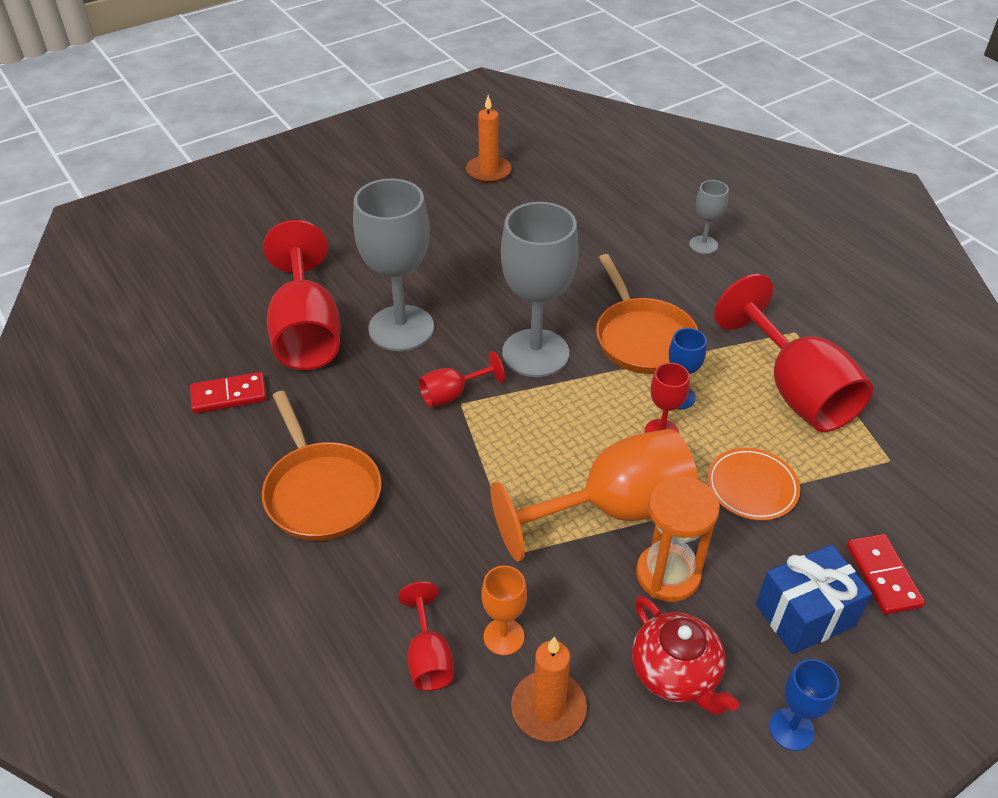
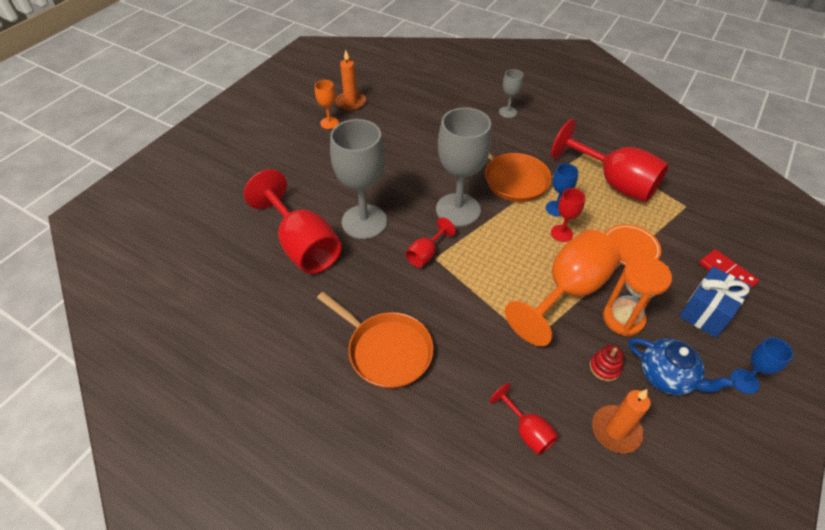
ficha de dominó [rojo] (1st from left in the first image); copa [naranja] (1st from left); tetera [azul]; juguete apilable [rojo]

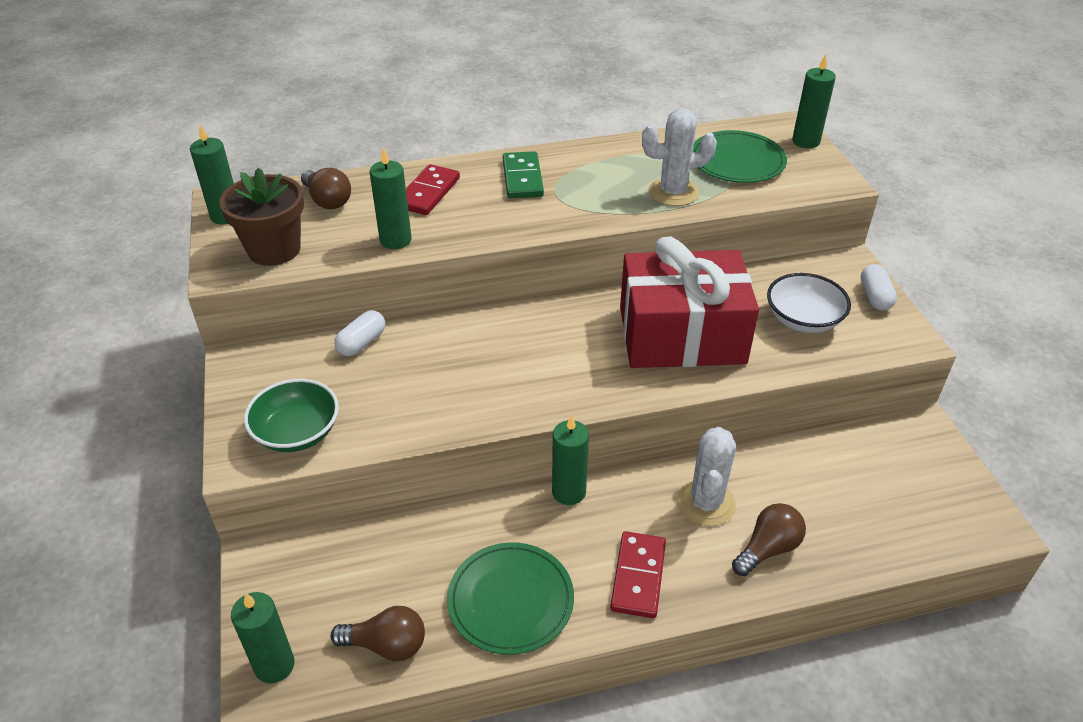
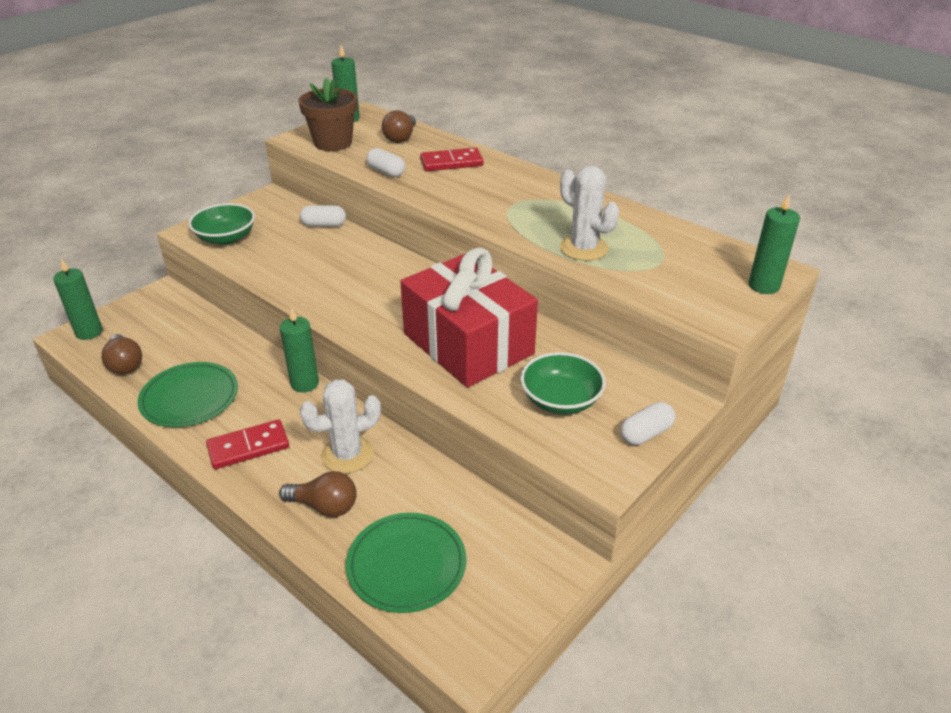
cápsula [blanco] (2nd from left); ficha de dominó [verde]; plato [verde] (2nd from left); cuenco [verde] (2nd from left)

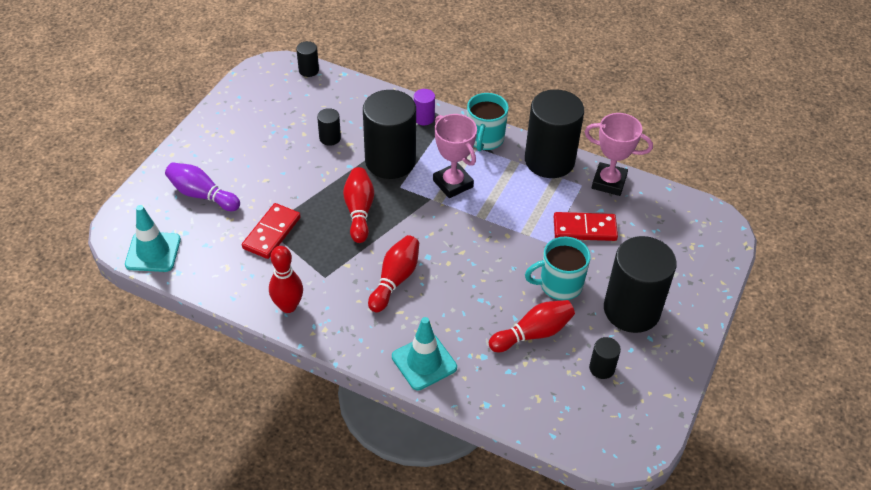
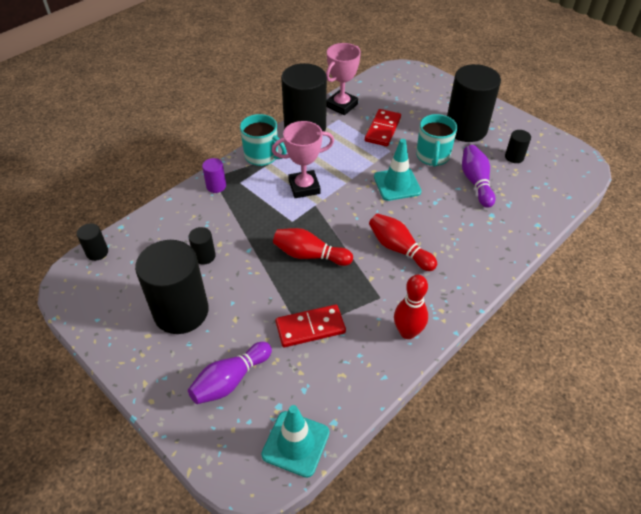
ficha de dominó [rojo] (1st from left); cilindro [negro] (2nd from left); cono de tráfico [turquesa] (2nd from left); bolo [morado] (2nd from left)

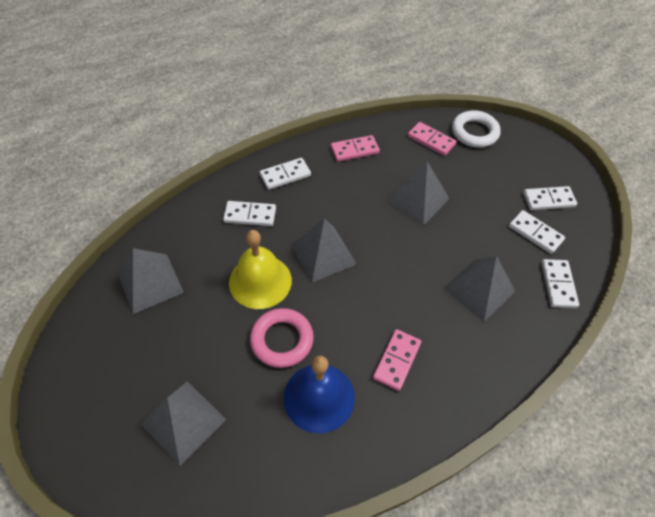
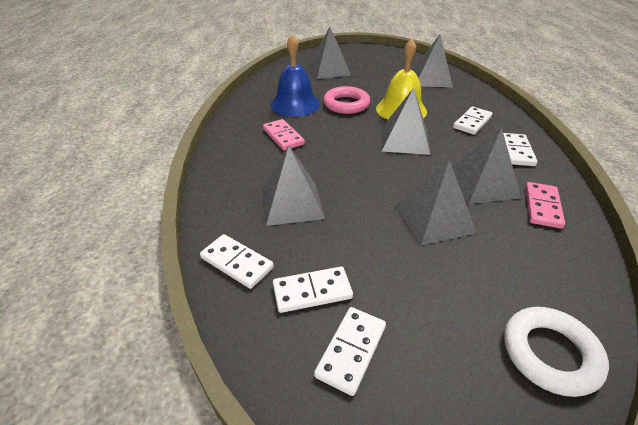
ficha de dominó [rosa] (3rd from left in the first image); pirámide [gris] (6th from left)

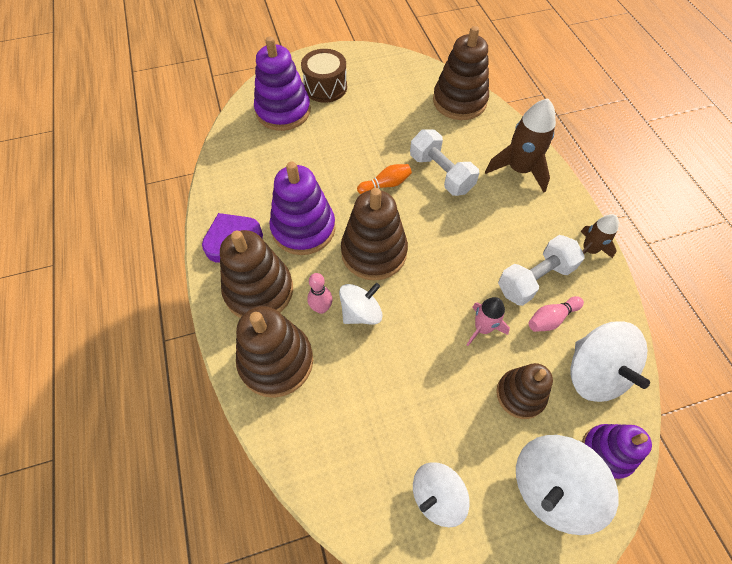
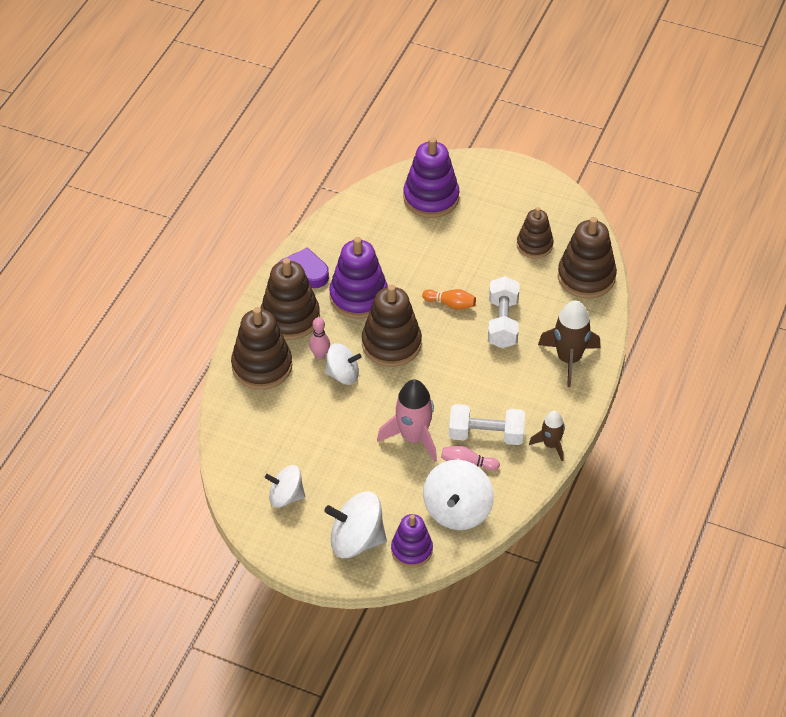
tambor [marrón]; cohete [rosa]; juguete apilable [marrón] (4th from left)

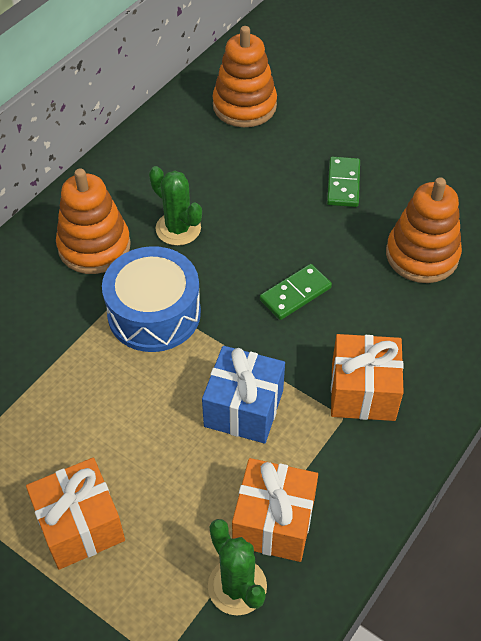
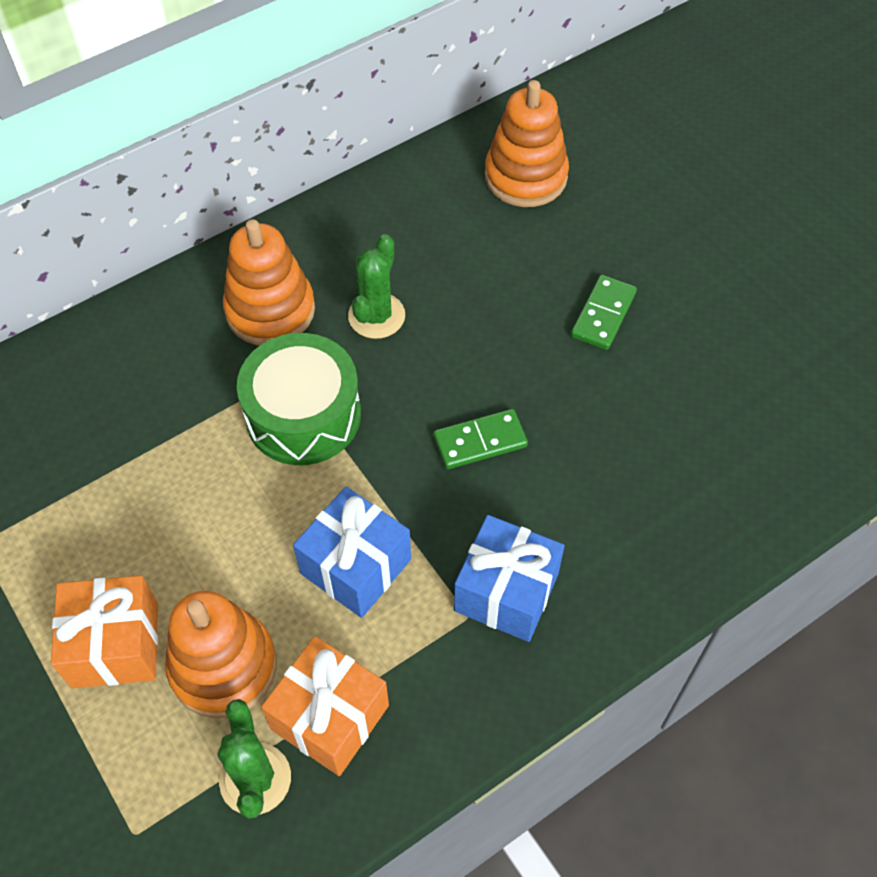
tambor [verde]; cactus [verde] (2nd from left); regalo [azul] (2nd from left); juguete apilable [naranja] (1st from left)

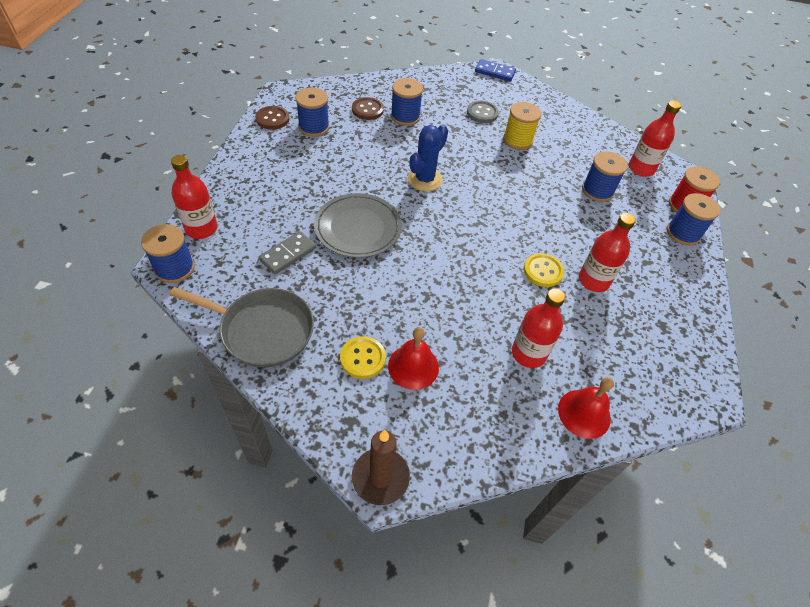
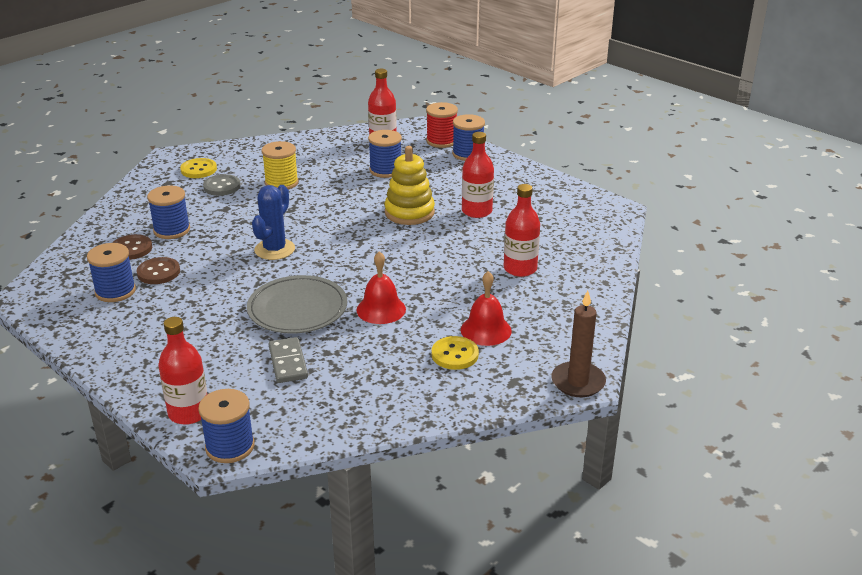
sartén [gris]; botón [marrón] (2nd from left); cactus [azul]; ficha de dominó [azul]; botón [amarillo] (1st from left); campana [rojo] (1st from left); juguete apilable [amarillo]

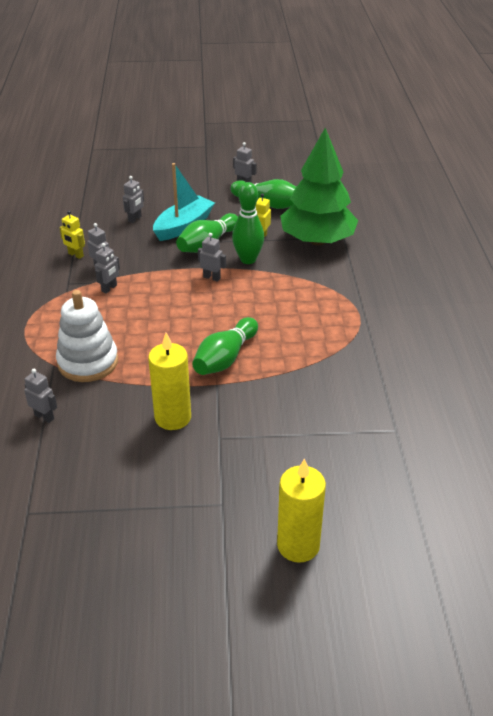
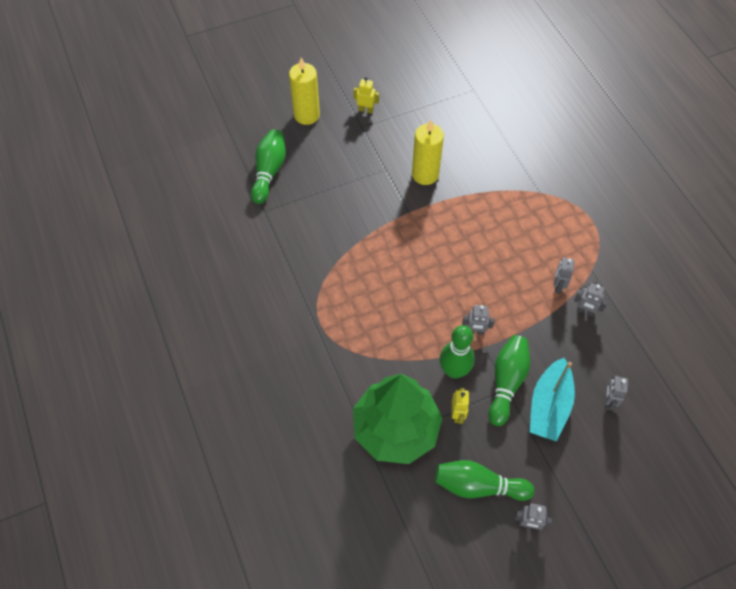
robot [gris] (1st from left in the first image); juguete apilable [blanco]; robot [amarillo] (1st from left); bolo [verde] (1st from left)

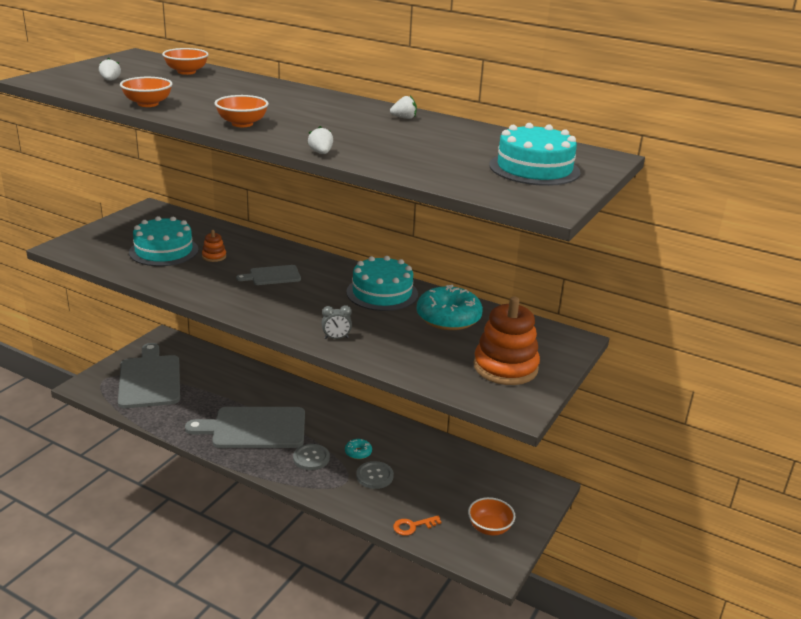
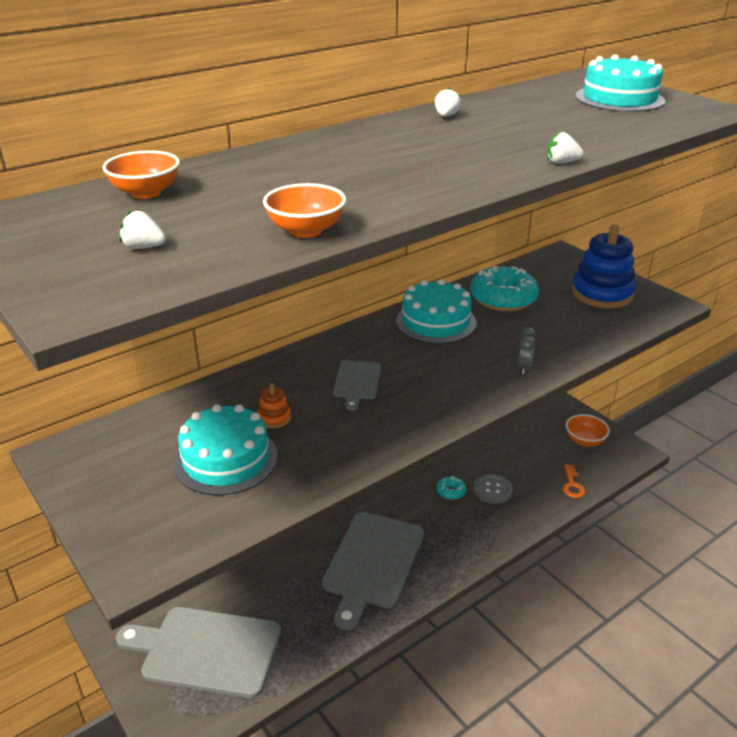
cuenco [naranja] (3rd from left in the first image); botón [gris] (1st from left in the first image); juguete apilable [azul]

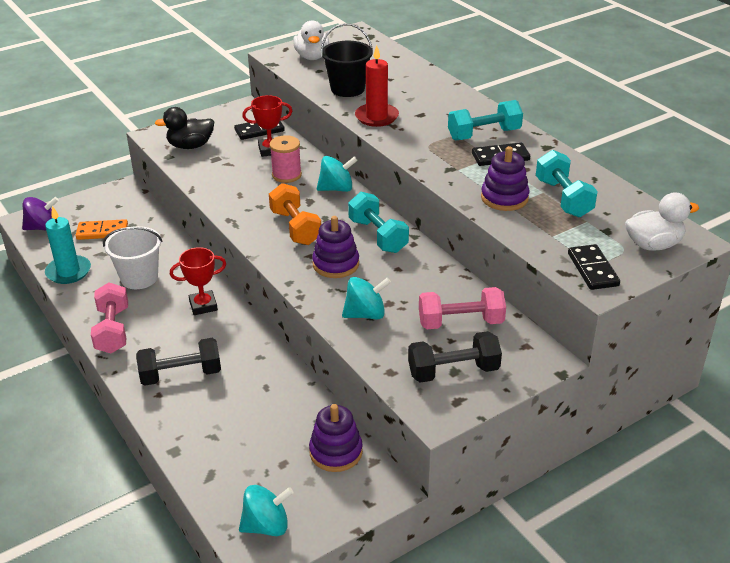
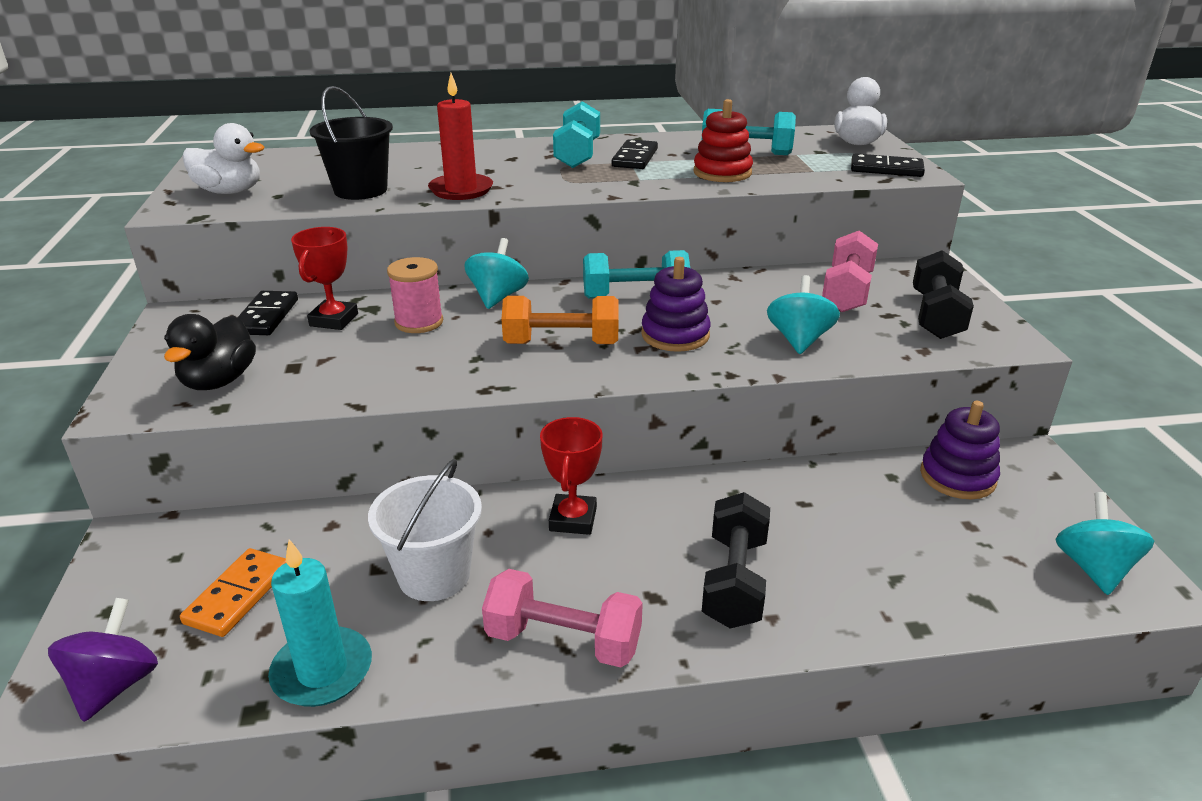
juguete apilable [rojo]

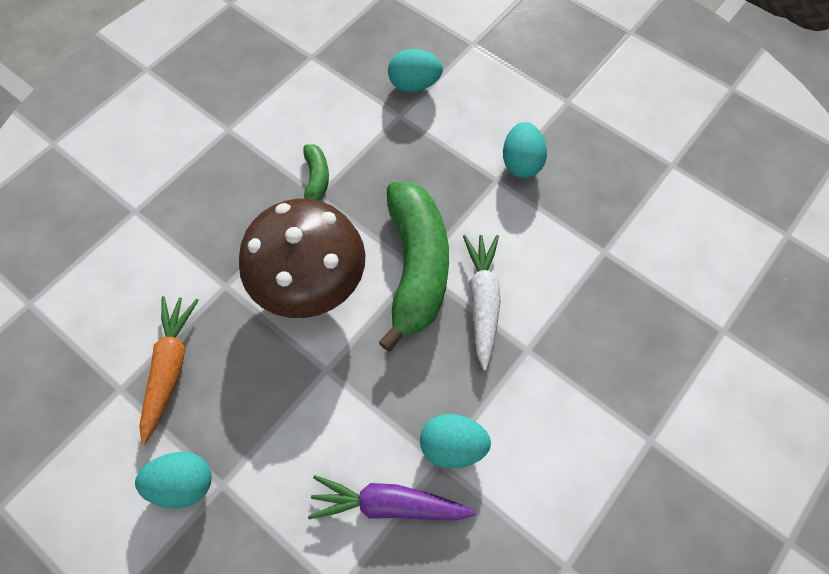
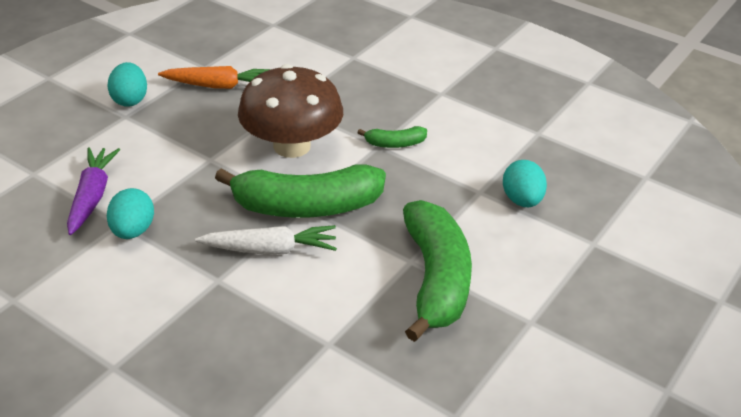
plátano [verde] (3rd from left)

